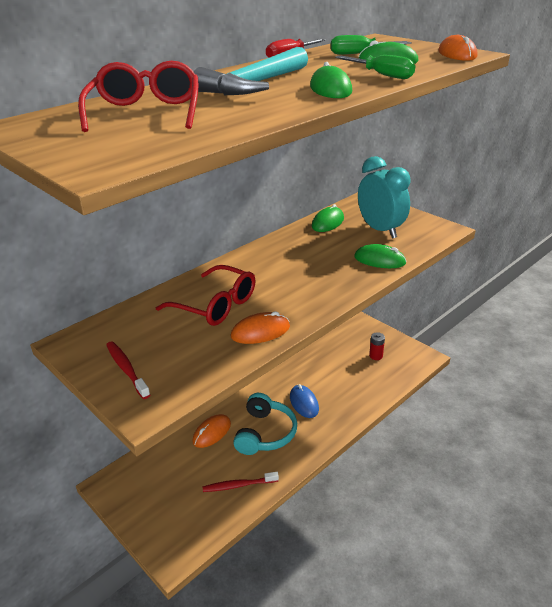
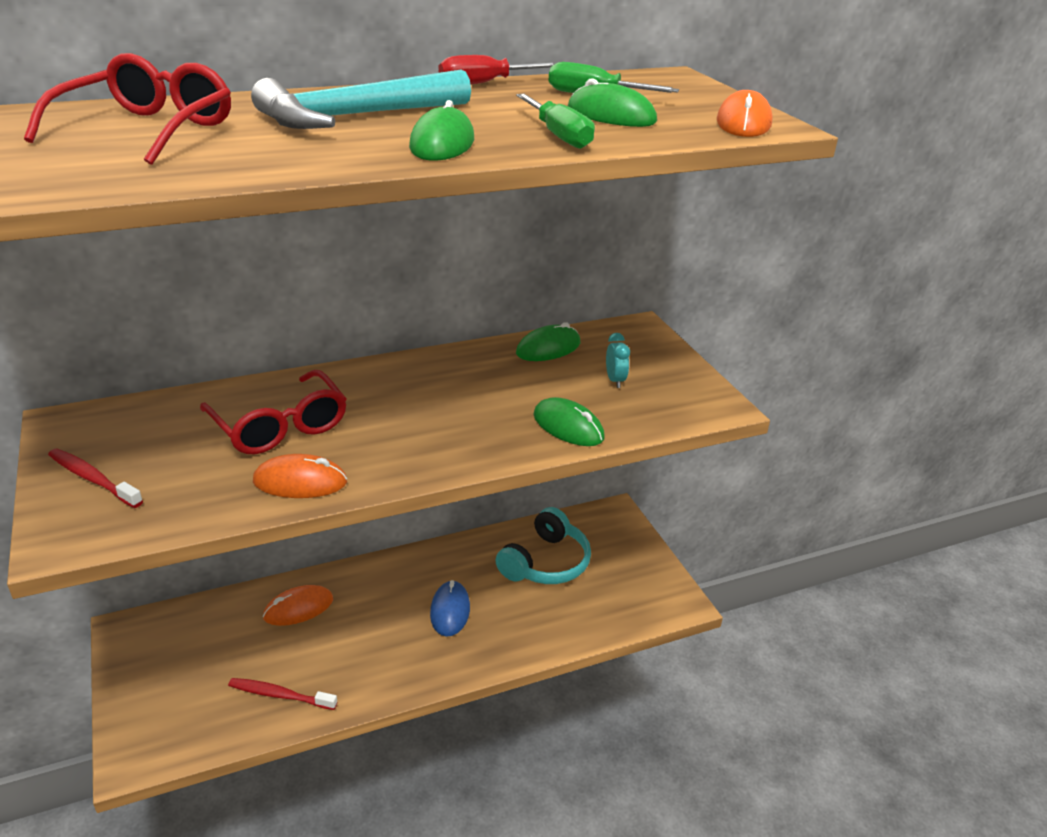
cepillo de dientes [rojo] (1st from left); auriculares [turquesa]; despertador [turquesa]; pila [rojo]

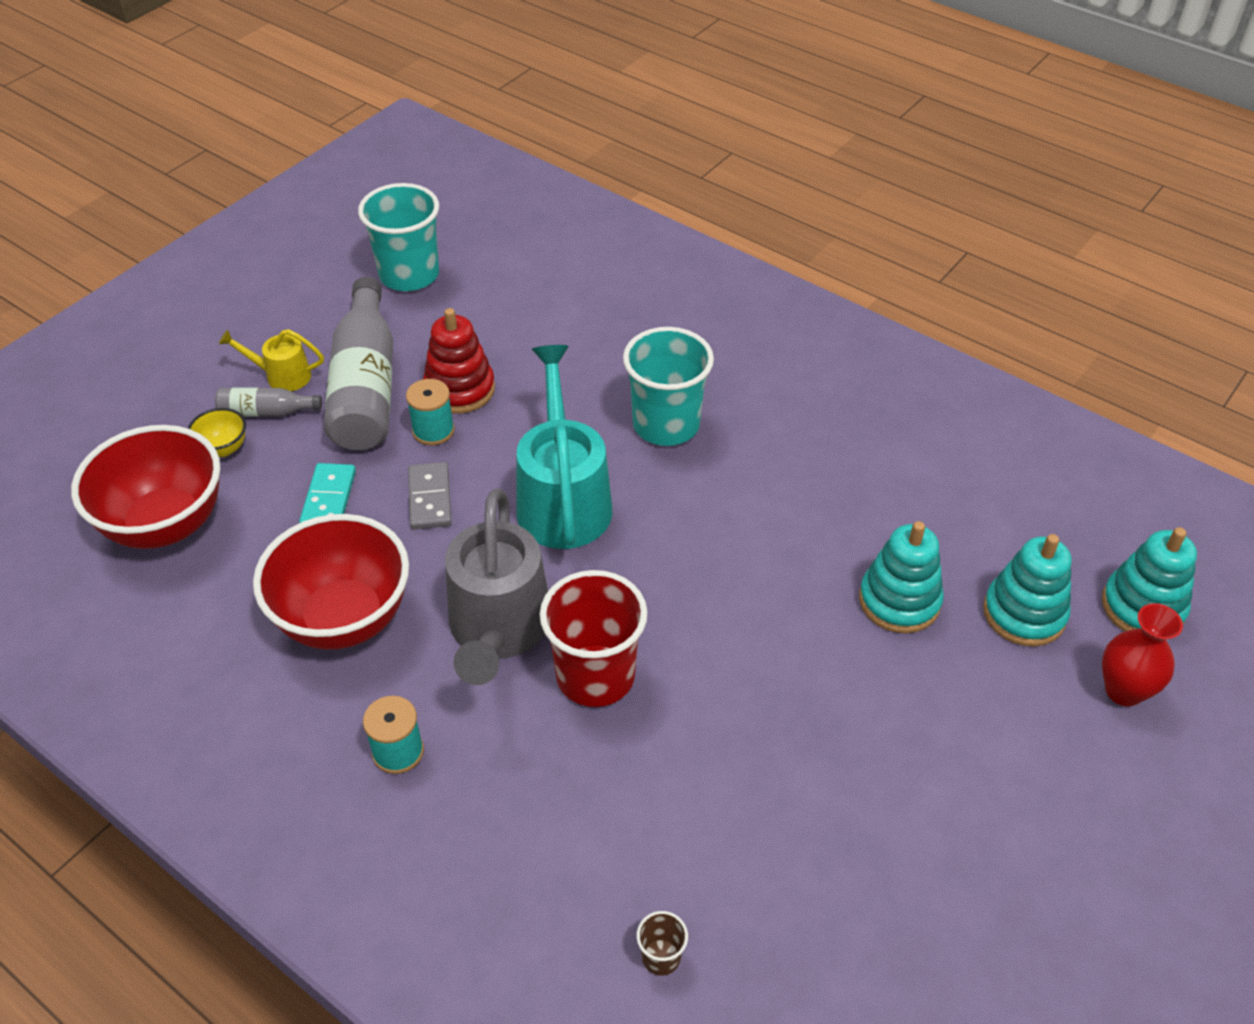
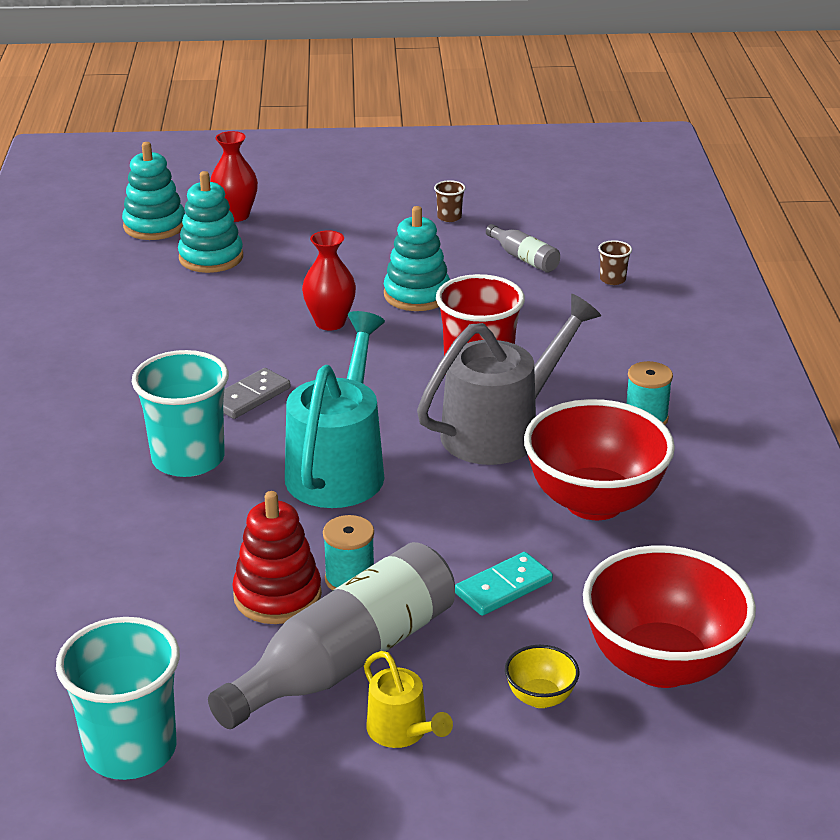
botella [gris] (2nd from left); ficha de dominó [gris]; regadera [turquesa]; juguete apilable [turquesa] (3rd from left); florero [rojo] (2nd from left); vaso [marrón] (1st from left)

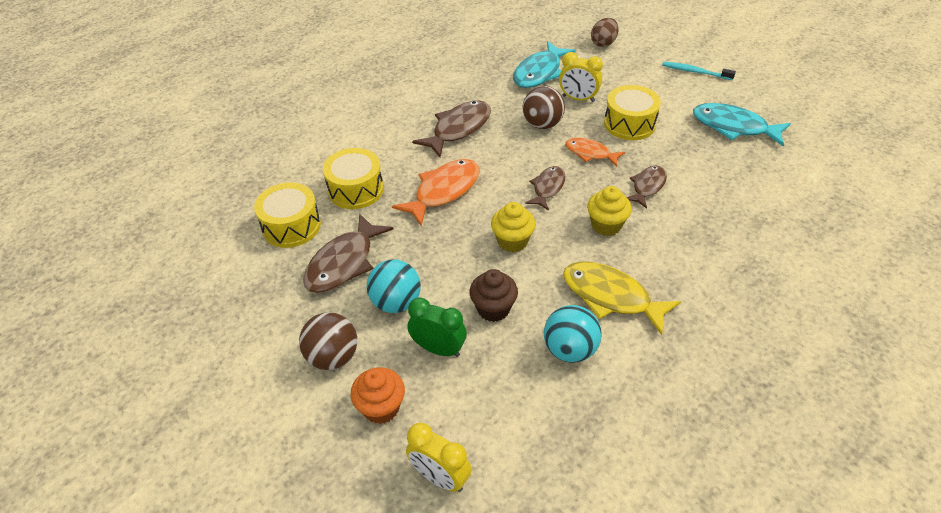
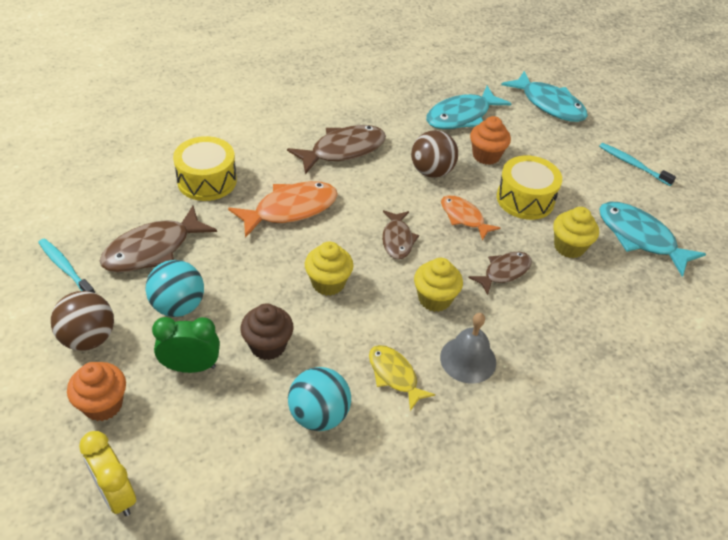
tambor [amarillo] (1st from left in the first image); despertador [verde]; pez [marrón] (3rd from left); magdalena [naranja] (2nd from left); pez [amarillo]; pez [turquesa] (2nd from left); cepillo de dientes [turquesa] (1st from left); campana [gris]; magdalena [amarillo] (3rd from left)

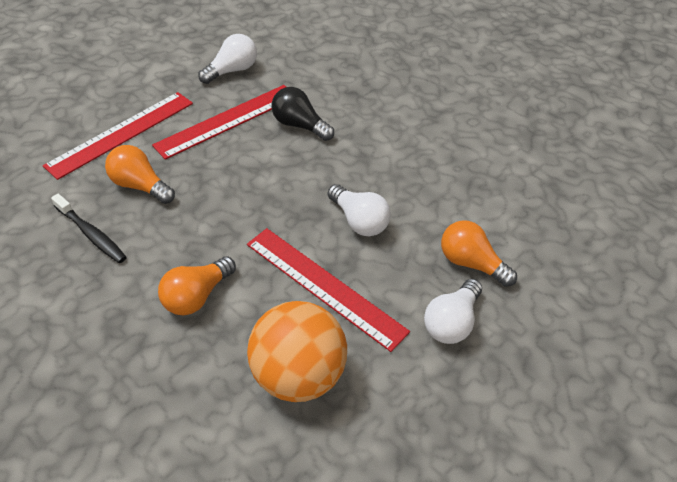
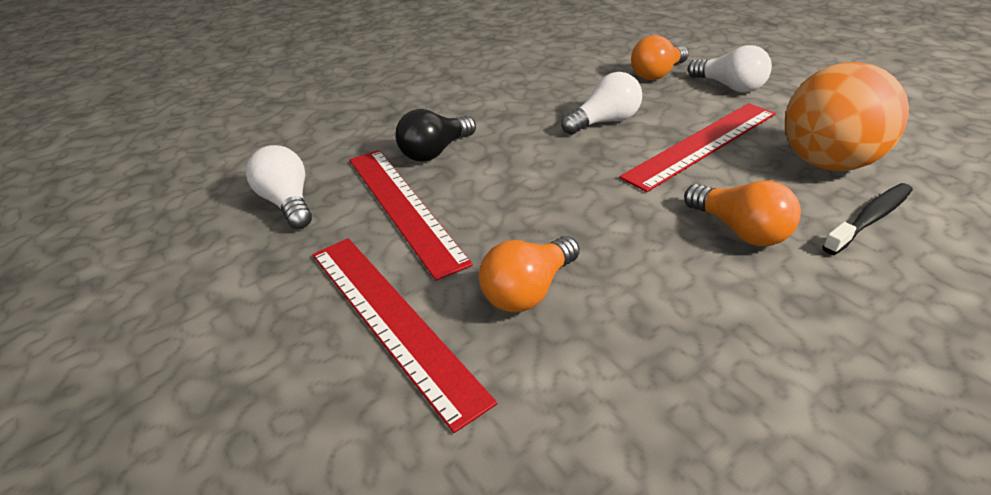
cepillo de dientes [negro]

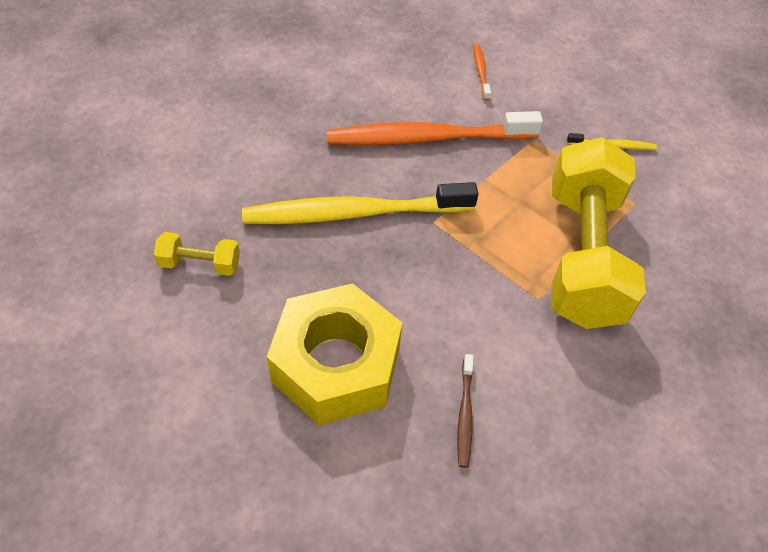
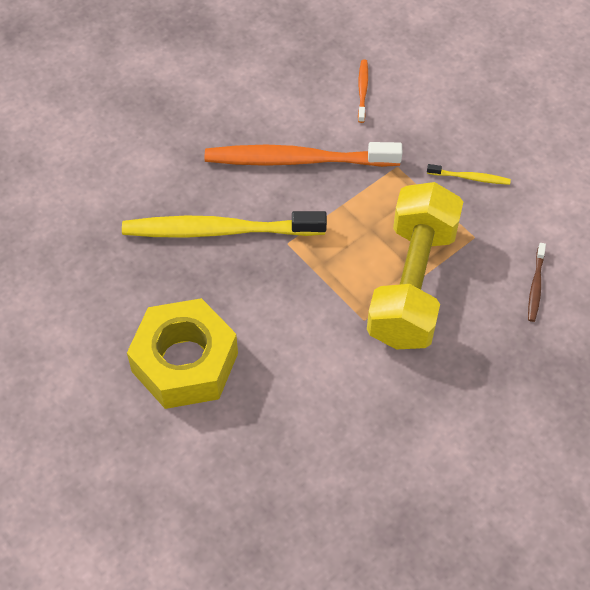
mancuerna [amarillo] (1st from left in the first image); cepillo de dientes [marrón]

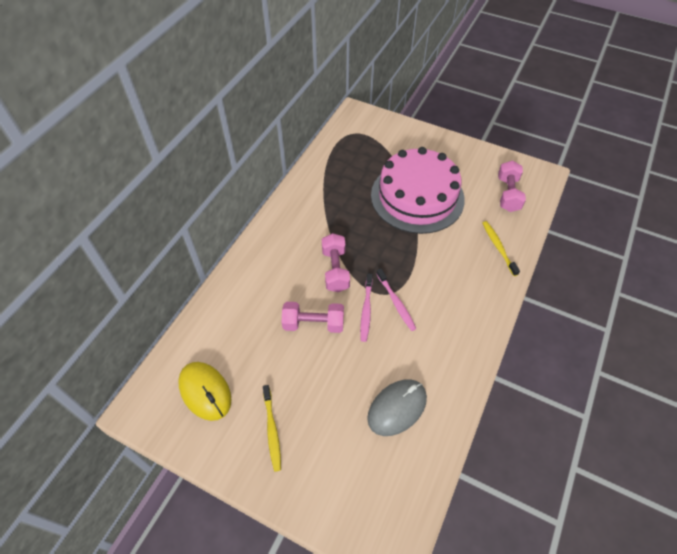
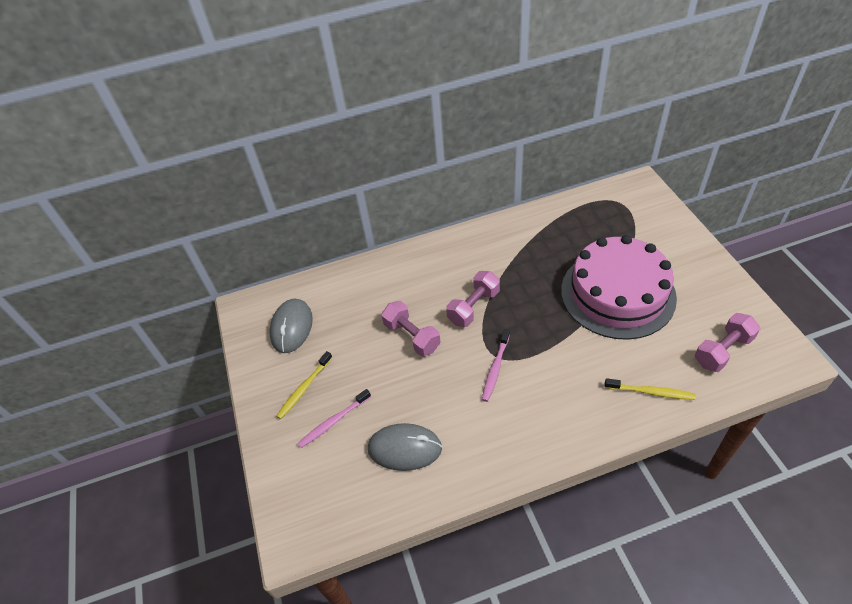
ratón [gris] (1st from left); cepillo de dientes [rosa] (1st from left); cepillo de dientes [amarillo] (2nd from left)

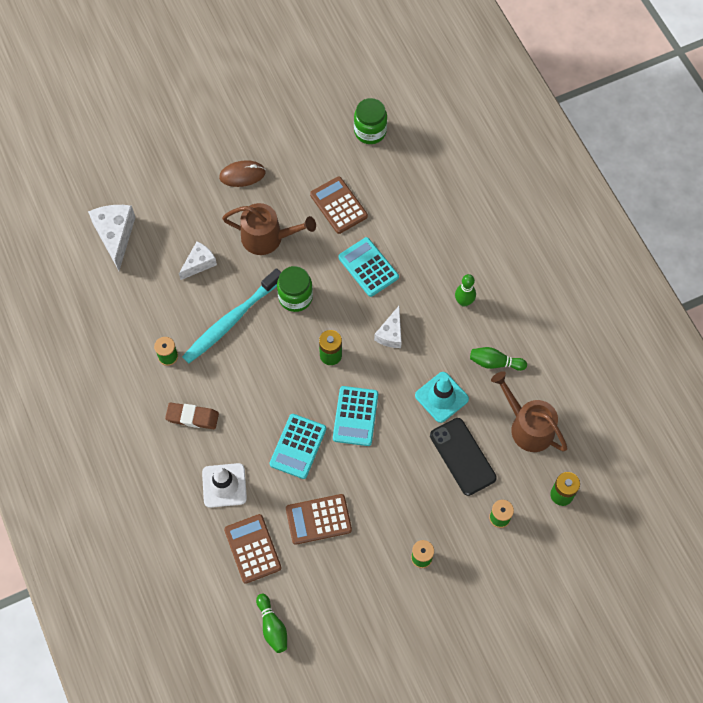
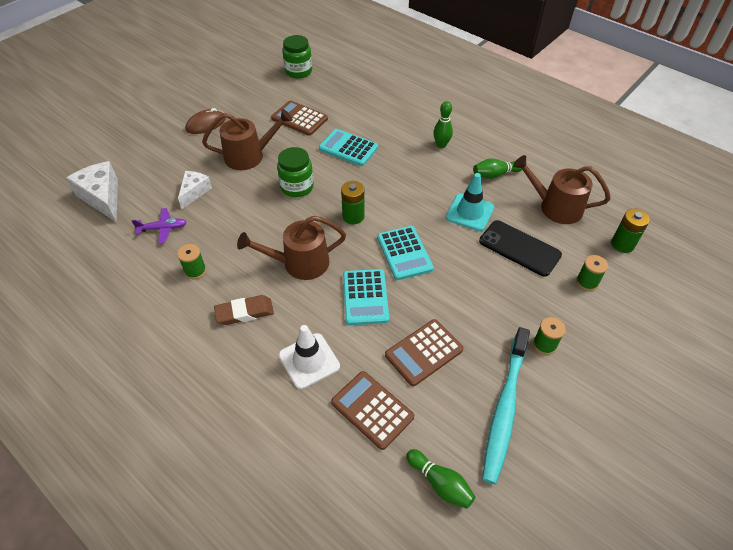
cepillo de dientes [turquesa]; queso [blanco] (3rd from left in the first image); avión [morado]; regadera [marrón] (2nd from left)

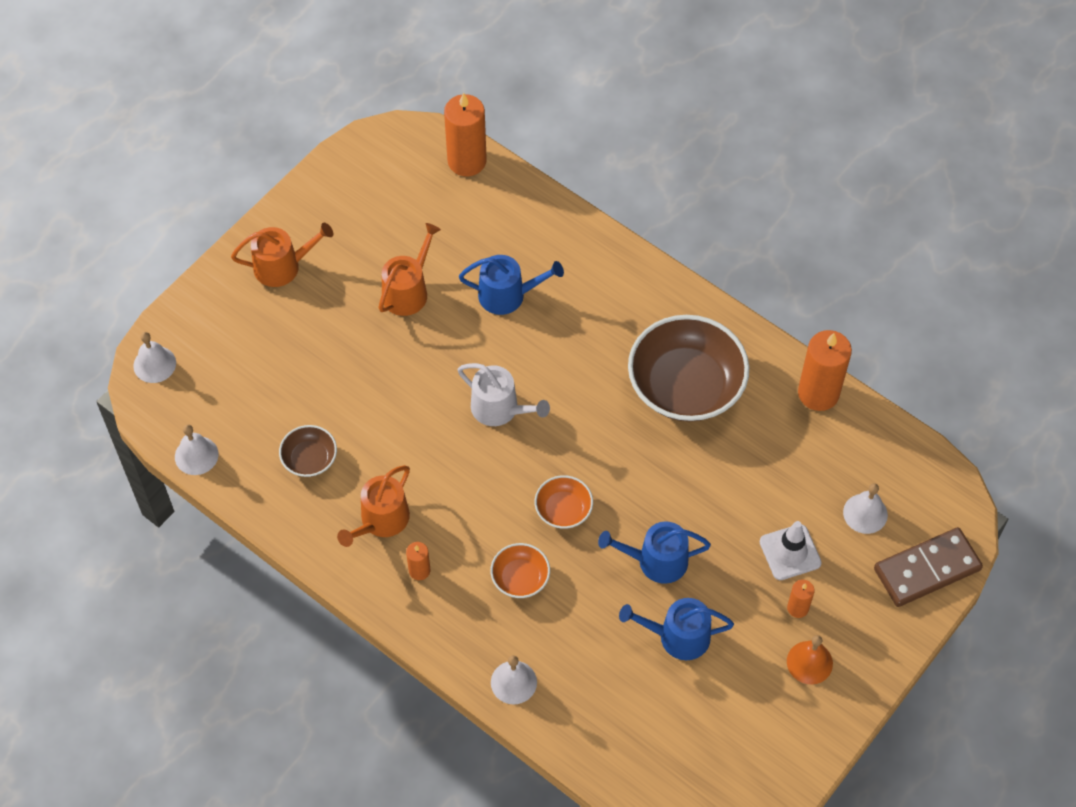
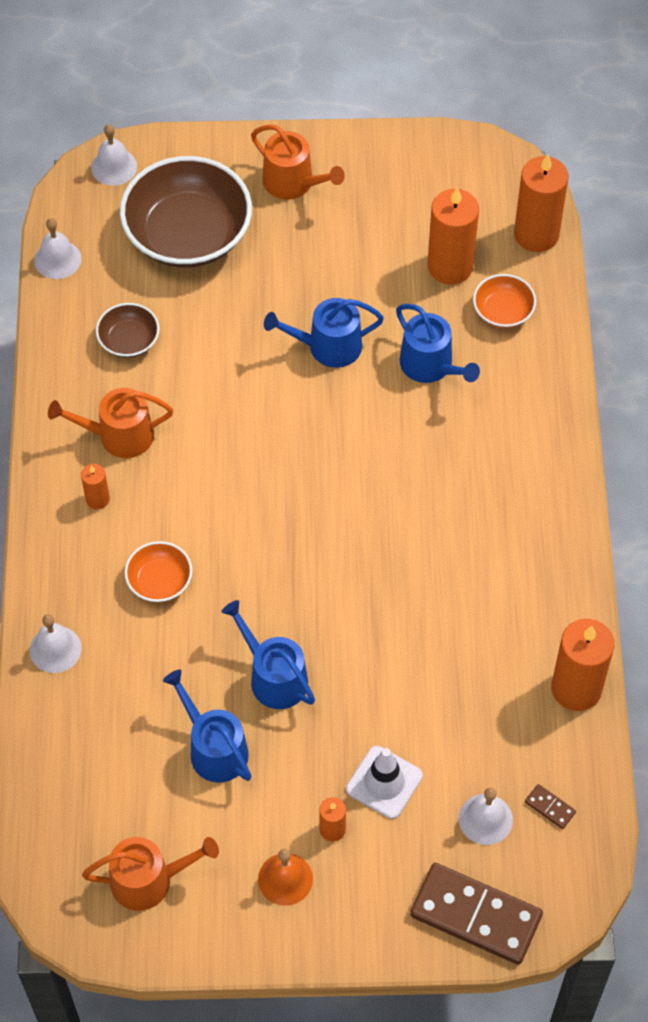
regadera [naranja] (2nd from left); regadera [blanco]; cuenco [naranja] (2nd from left); cuenco [marrón] (2nd from left); regadera [azul] (3rd from left); vela [naranja] (3rd from left); ficha de dominó [marrón] (2nd from left)

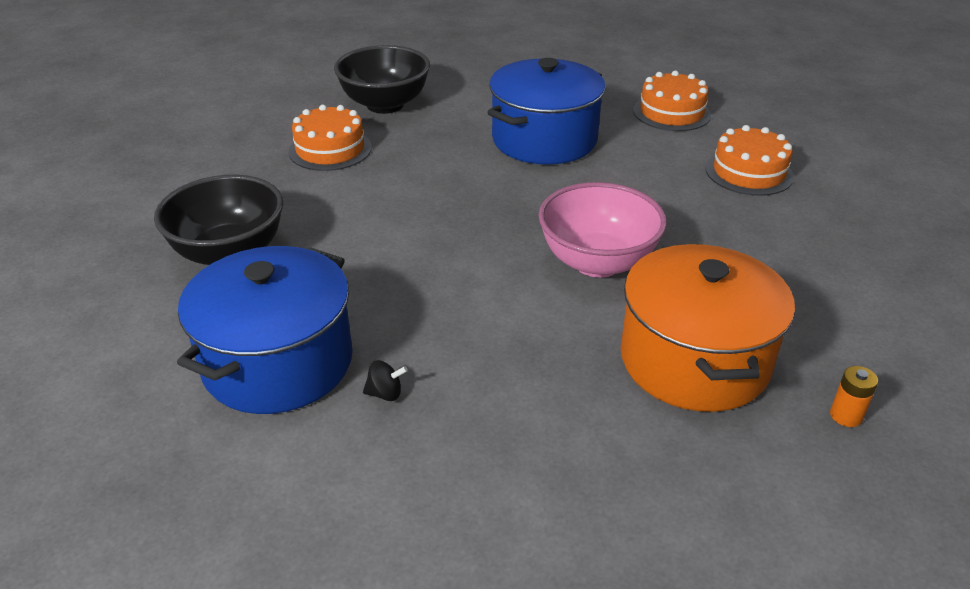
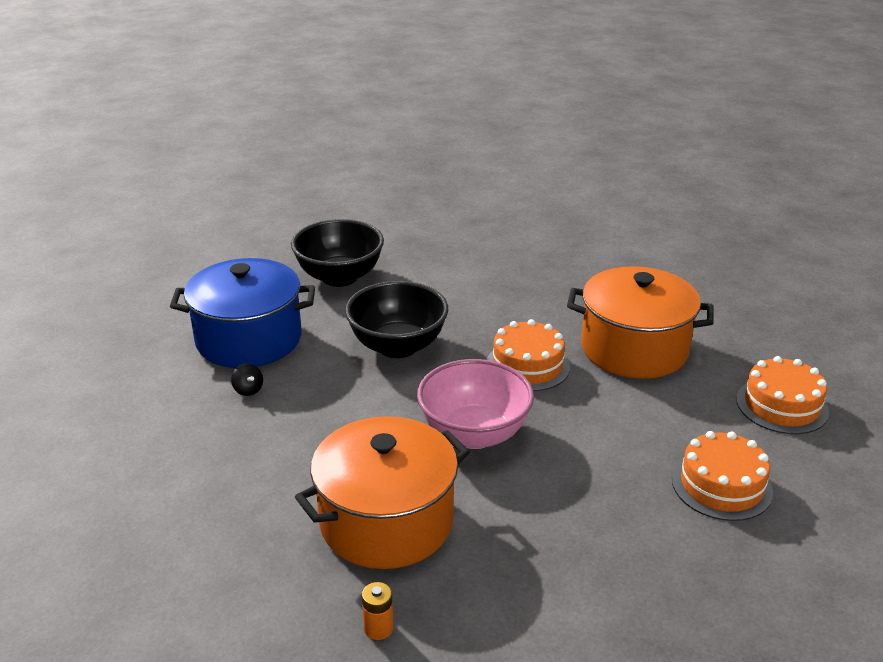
tarta [naranja] (1st from left); cuenco [negro] (2nd from left); olla [naranja] (2nd from left)

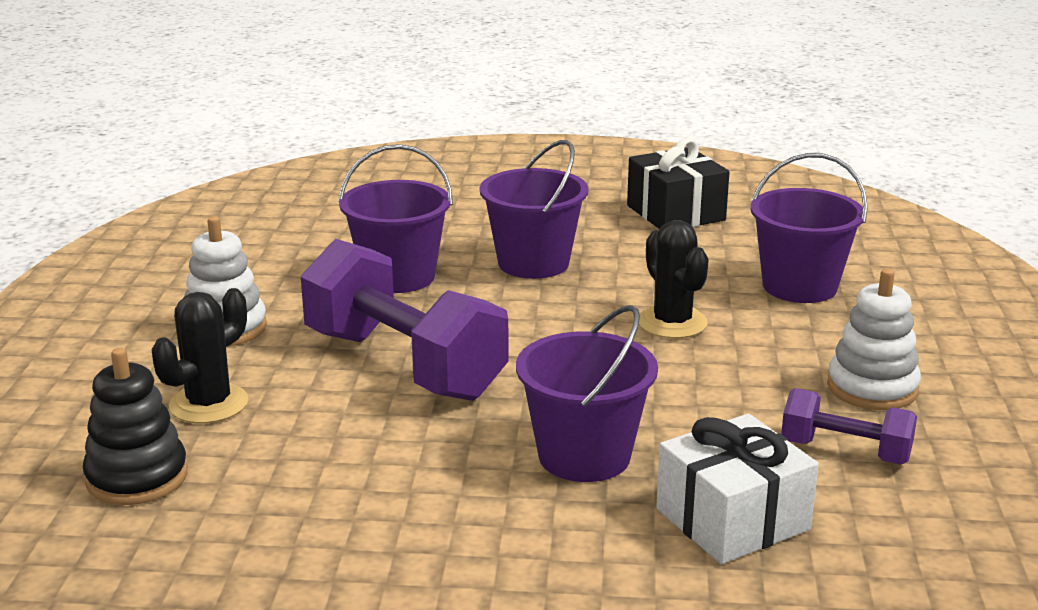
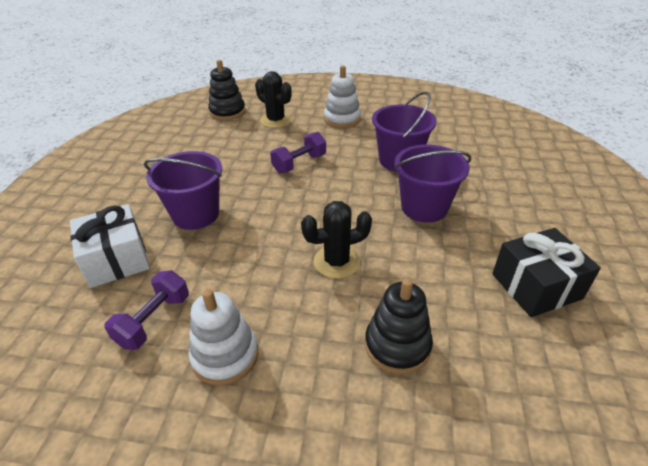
mancuerna [morado] (2nd from left); juguete apilable [negro] (2nd from left)

